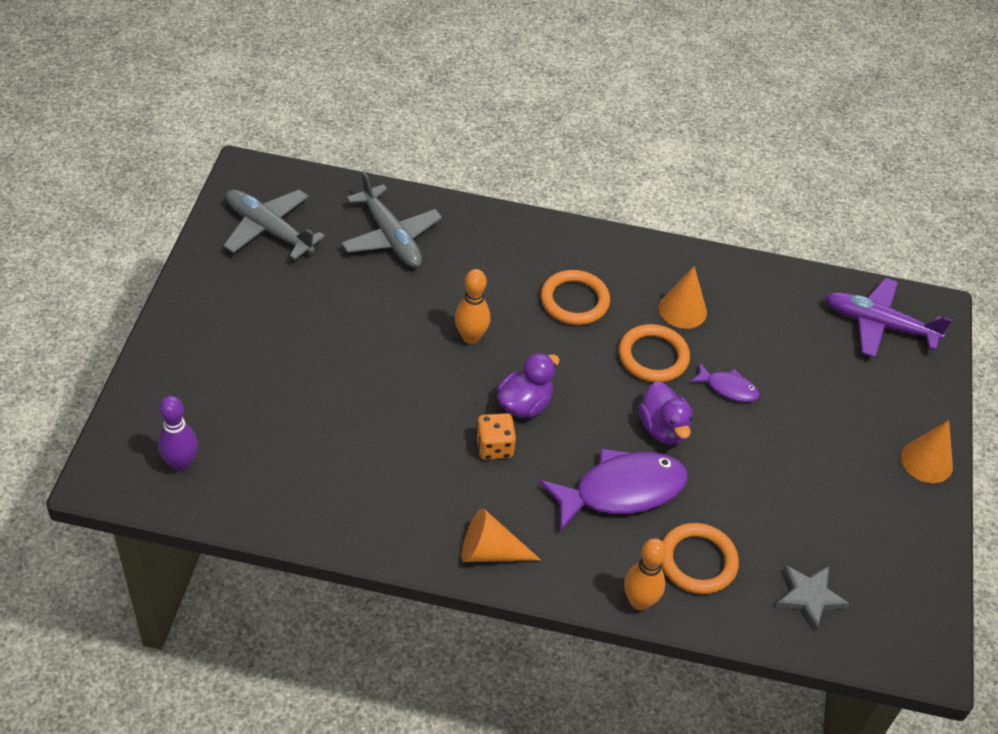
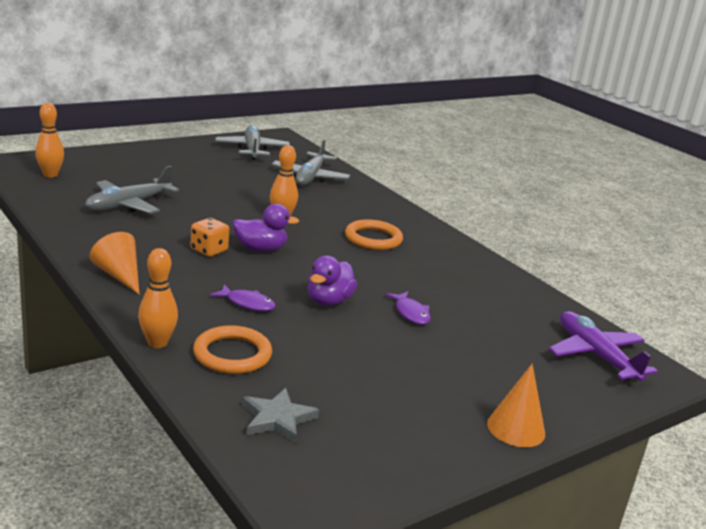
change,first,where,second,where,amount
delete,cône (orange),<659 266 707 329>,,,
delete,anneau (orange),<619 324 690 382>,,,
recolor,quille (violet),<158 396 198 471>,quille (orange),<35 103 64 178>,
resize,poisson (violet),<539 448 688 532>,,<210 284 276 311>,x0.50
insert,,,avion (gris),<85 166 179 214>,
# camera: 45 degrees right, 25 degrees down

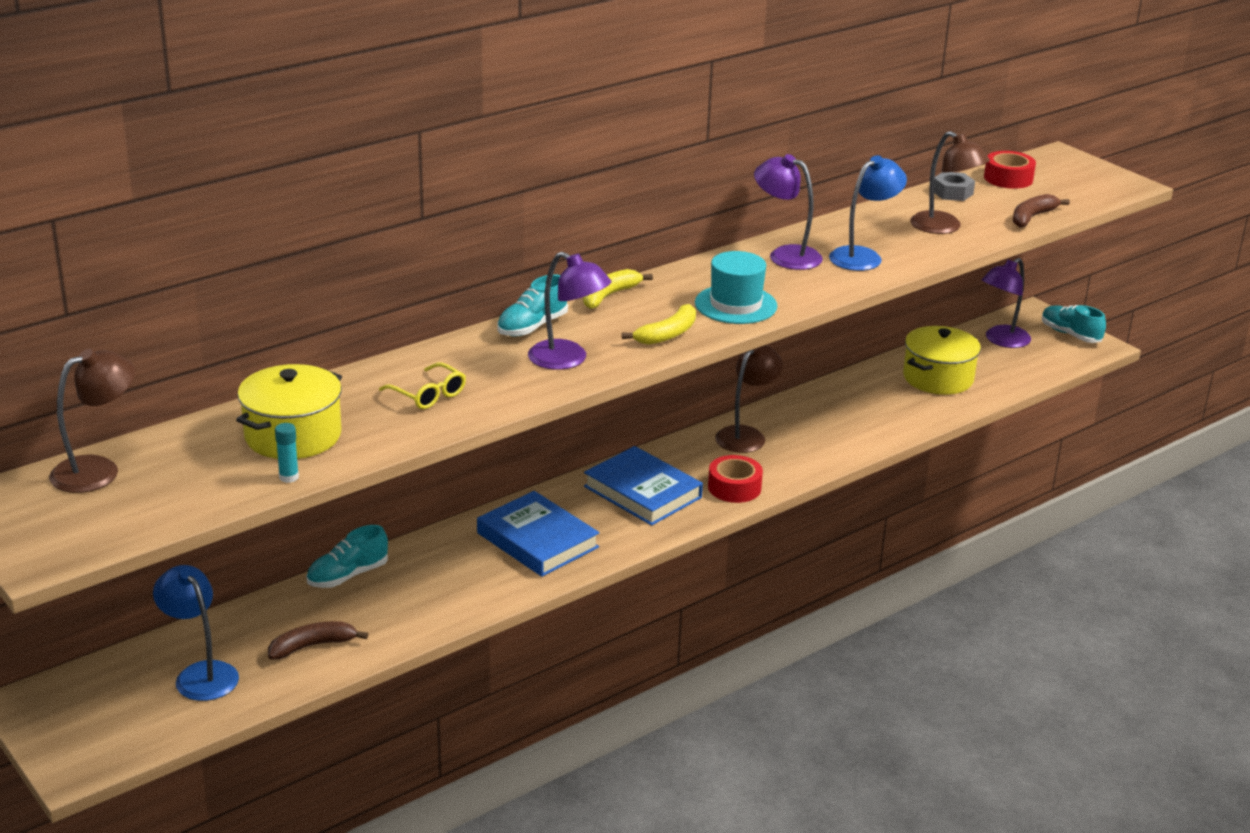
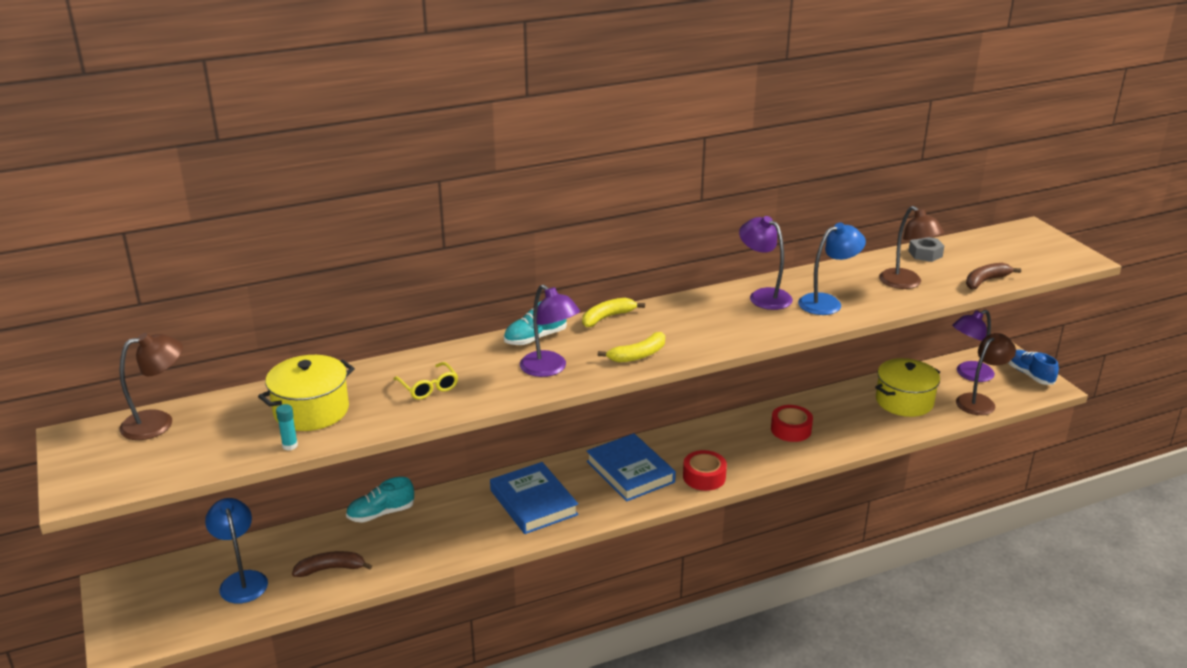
change,first,where,second,where,amount
move,ruban adhésif (rouge),<984 151 1036 189>,,<771 405 813 442>,
delete,chapeau (turquoise),<695 251 777 324>,,,
recolor,chaussure (turquoise),<1042 305 1106 343>,chaussure (bleu),<1008 350 1059 385>,
move,lampe (marron),<715 345 783 453>,,<956 333 1016 415>,
# camera: 15 degrees right, 0 degrees up

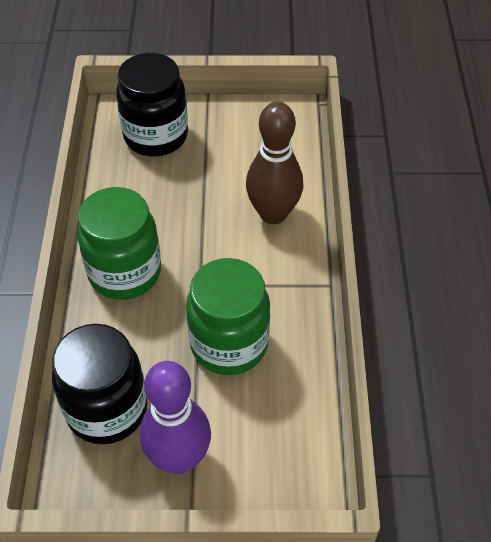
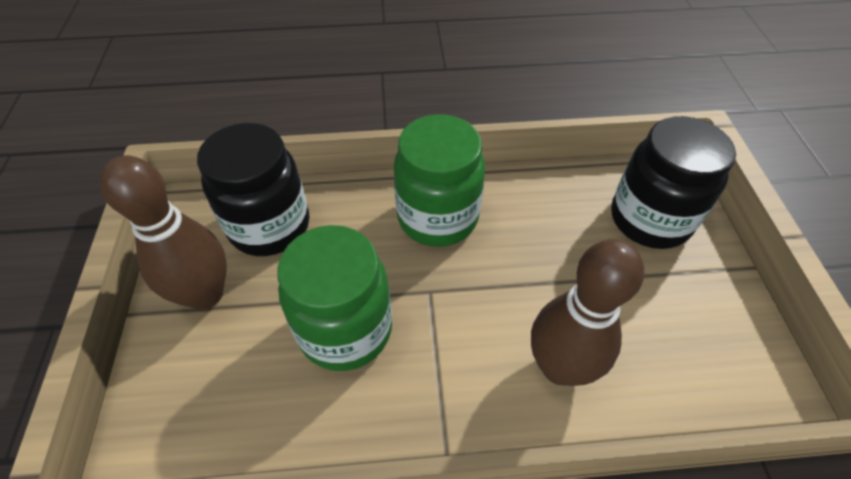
change,first,where,second,where,amount
recolor,quille (violet),<140 361 211 474>,quille (marron),<100 155 227 310>,
# camera: 85 degrees right, 0 degrees up

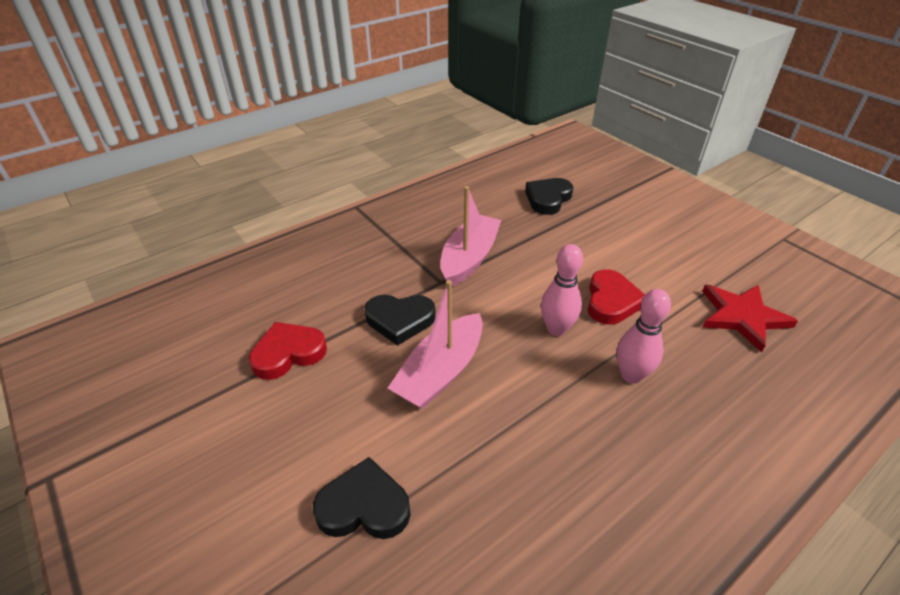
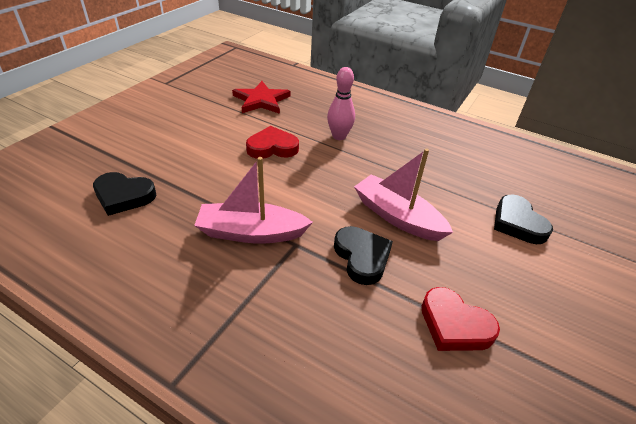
change,first,where,second,where,amount
delete,quille (rose),<541 244 583 336>,,,
rotate,bateau (rose),<388 280 483 409>,,<354 148 453 241>,150 degrees counterclockwise
# camera: 115 degrees left, 0 degrees up

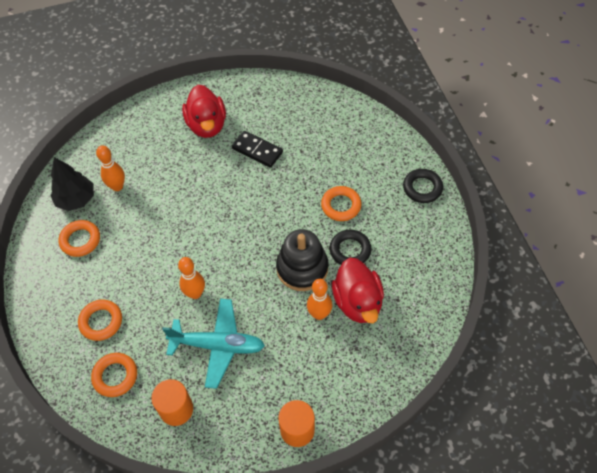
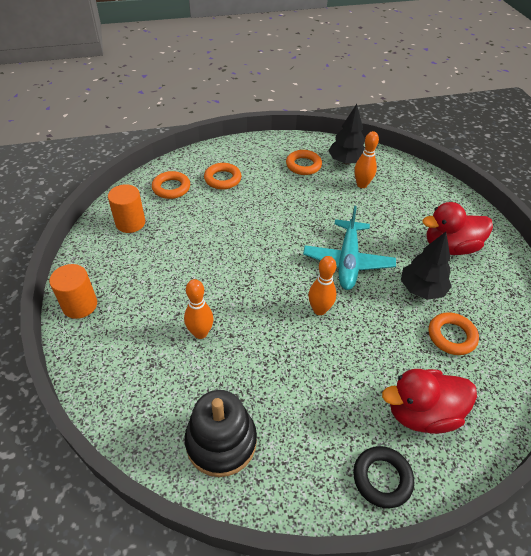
change,first,where,second,where,amount
replace,domino (noir),<232 131 283 168>,arbre (noir),<401 232 452 300>,
move,anneau (orange),<321 186 361 221>,,<429 312 479 355>,
move,jouet à empiler (noir),<276 229 328 291>,,<185 390 257 477>,
delete,anneau (noir),<329 230 371 265>,,,
move,quille (orange),<178 257 205 299>,,<308 256 336 315>,
move,canard (rouge),<332 258 384 323>,,<382 369 477 434>,
move,avion (turquoise),<162 299 265 389>,,<303 206 396 290>,
# camera: 90 degrees right, 10 degrees down

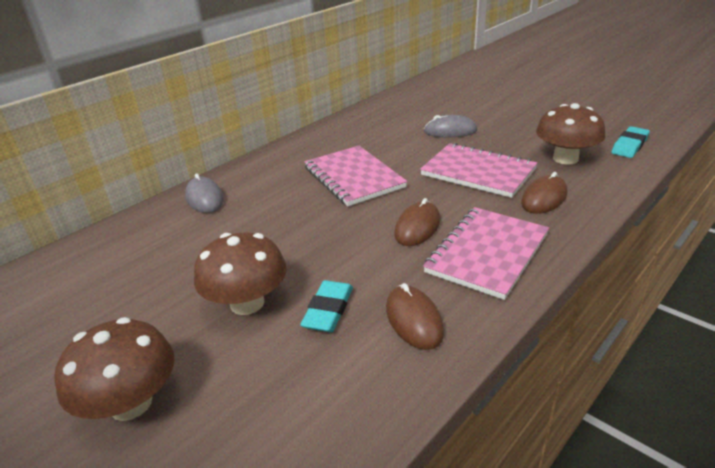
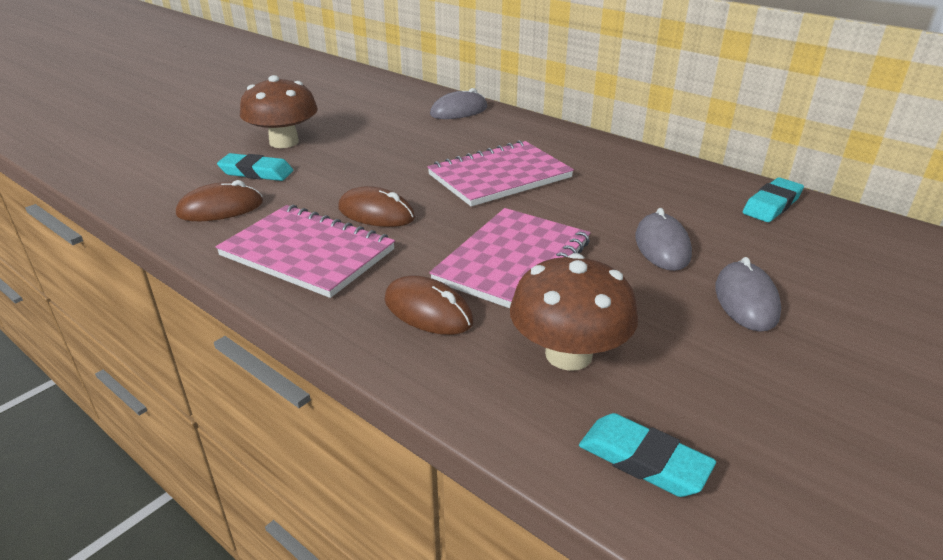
change,first,where,second,where,amount
delete,champignon (marron),<55 317 175 421>,,,
insert,,,gomme (turquoise),<743 177 804 222>,
insert,,,souris (gris),<715 257 781 332>,
# camera: 85 degrees right, 0 degrees up

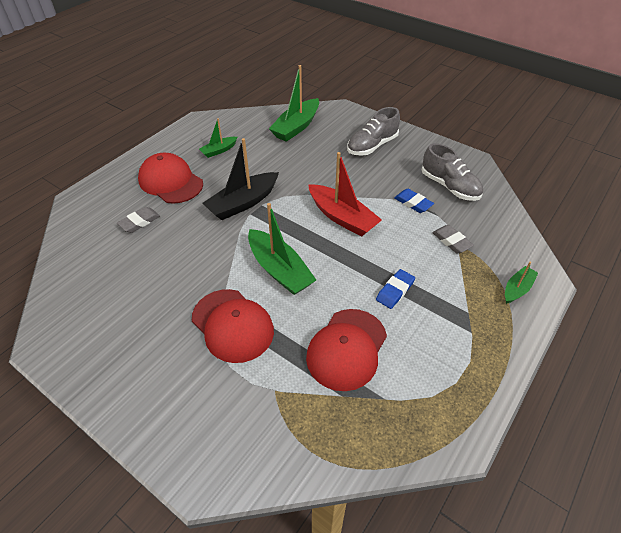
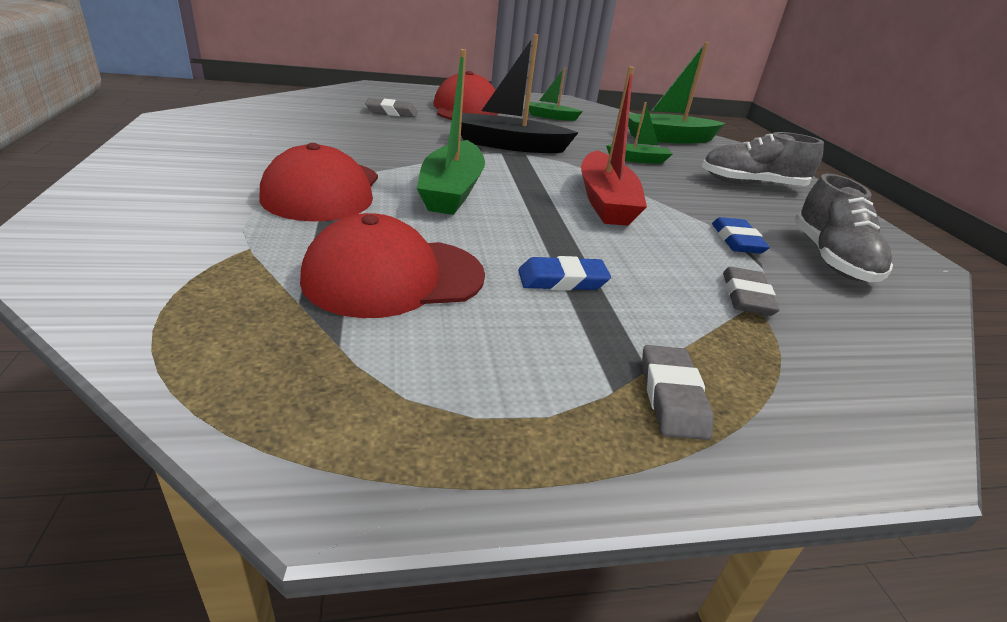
change,first,where,second,where,amount
move,bateau (vert),<505 262 538 304>,,<606 102 672 164>,
insert,,,gomme (gris),<642 345 714 440>,
# camera: 40 degrees right, 15 degrees down

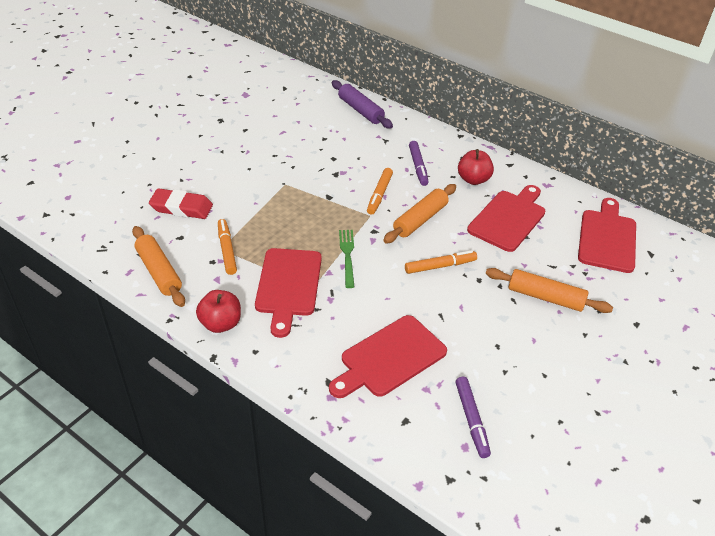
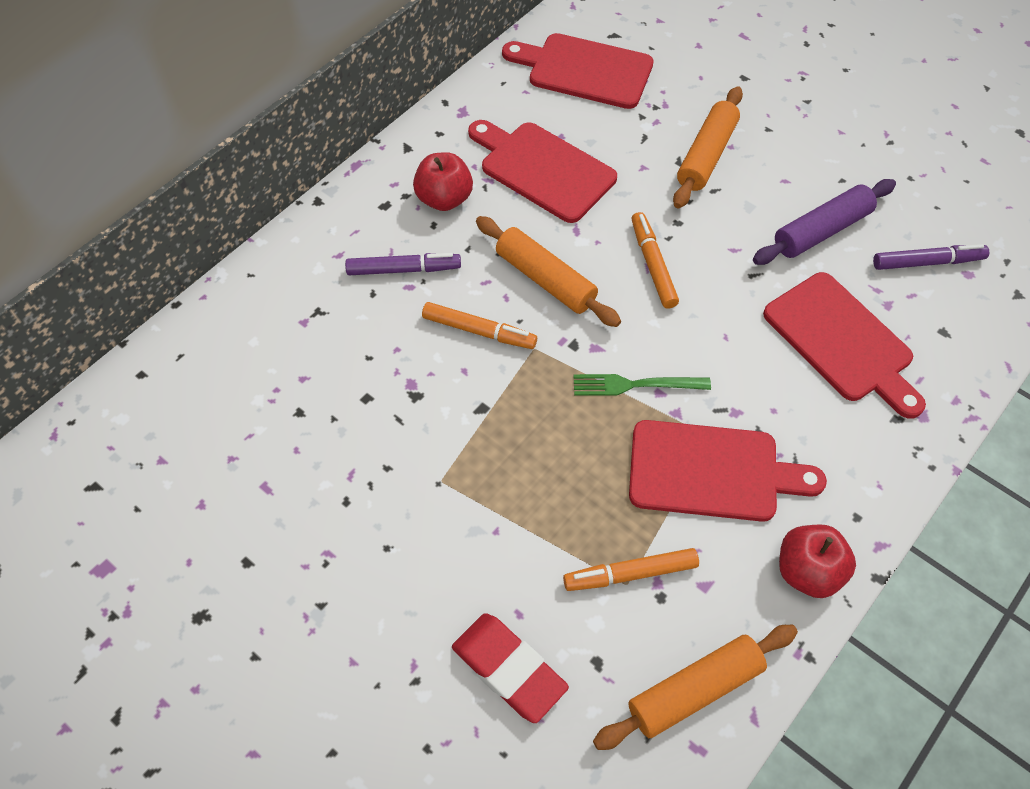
change,first,where,second,where,amount
move,rouleau à pâtisserie (violet),<332 80 393 129>,,<753 179 896 265>,
rotate,gomme (rouge),<149 188 213 219>,,<452 613 569 723>,60 degrees counterclockwise
# camera: 85 degrees left, 15 degrees up

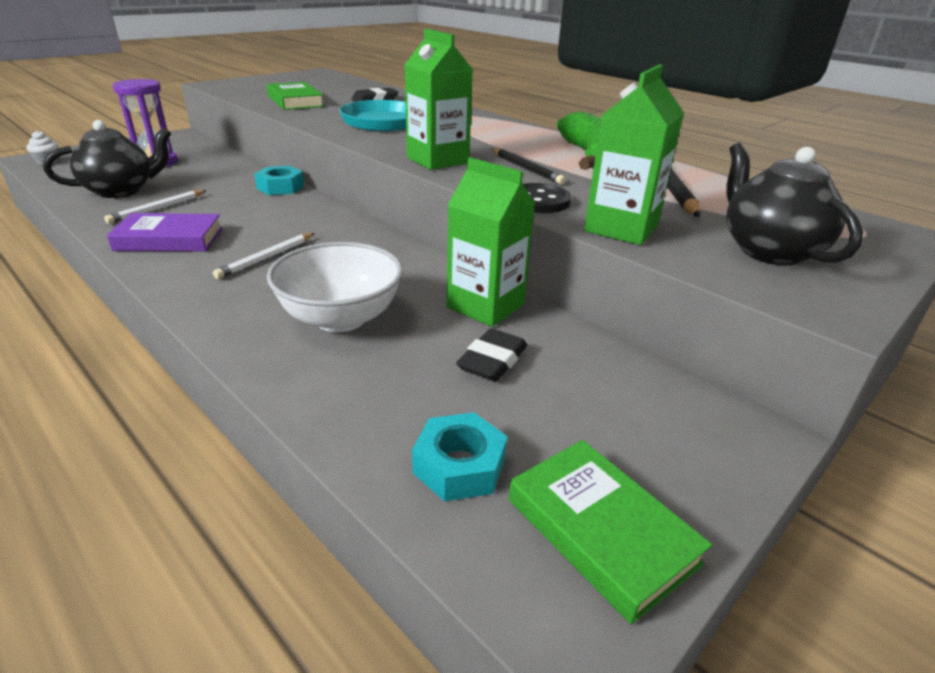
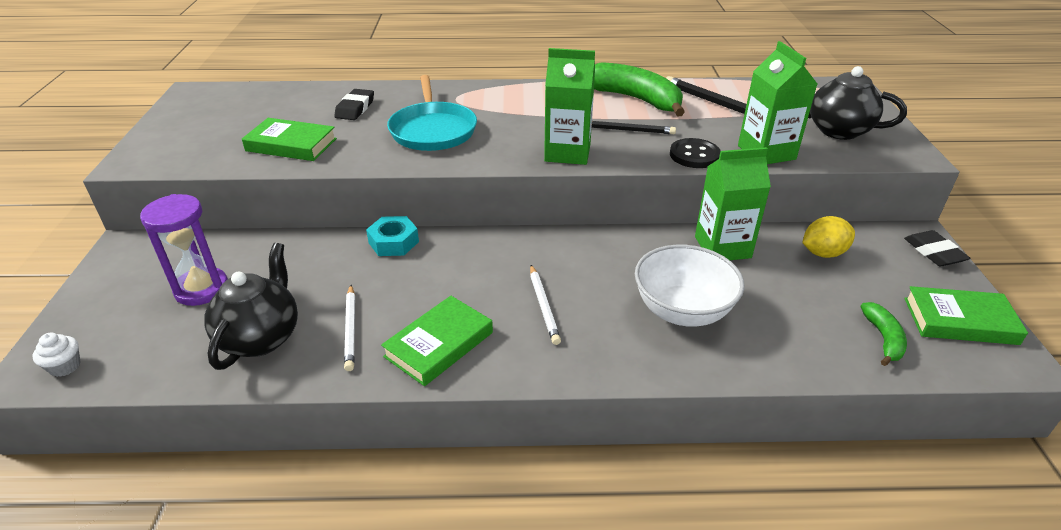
change,first,where,second,where,amount
recolor,livre (violet),<107 213 223 251>,livre (vert),<381 296 493 386>,
move,gomme (noir),<456 328 527 382>,,<904 230 970 266>,
replace,écrou (turquoise),<412 412 507 502>,banane (vert),<861 302 907 366>,
insert,,,citron (jaune),<802 216 855 258>,
# camera: 45 degrees left, 5 degrees up

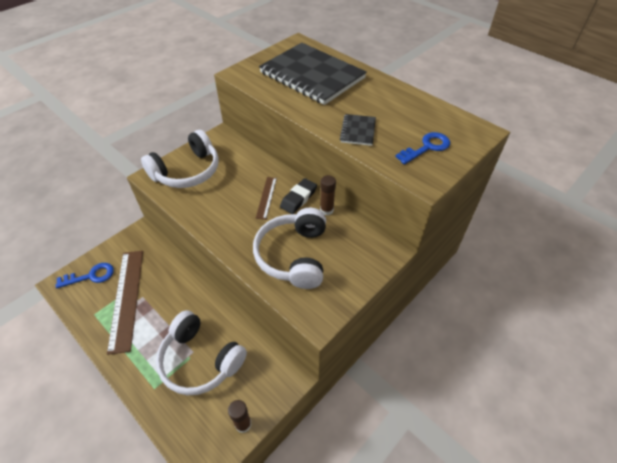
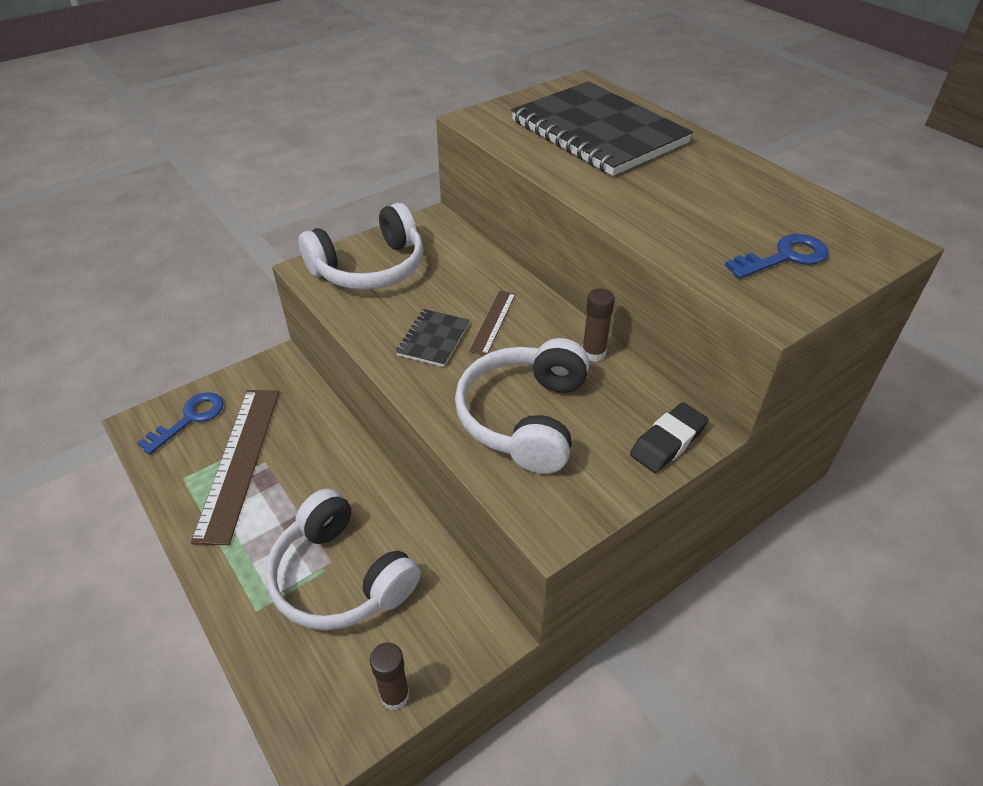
change,first,where,second,where,amount
move,carnet (noir),<340 114 376 146>,,<396 309 470 367>,
move,gomme (noir),<280 178 317 214>,,<630 402 708 473>,
rotate,clé (bleu),<56 263 114 288>,,<138 392 224 455>,45 degrees counterclockwise
# camera: 10 degrees right, 5 degrees down

